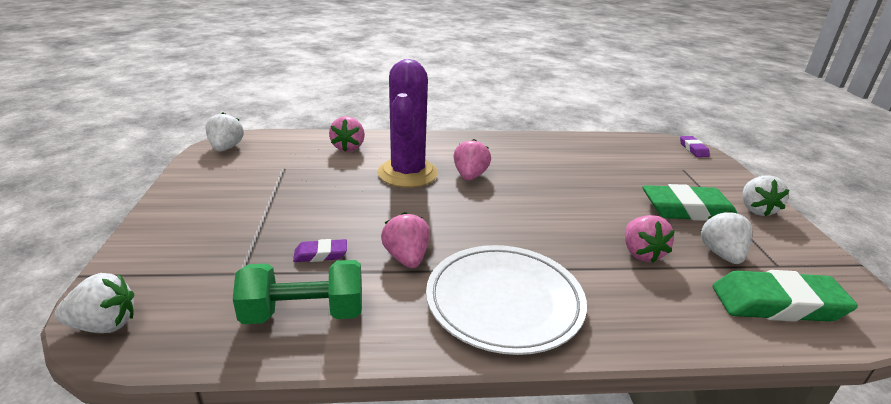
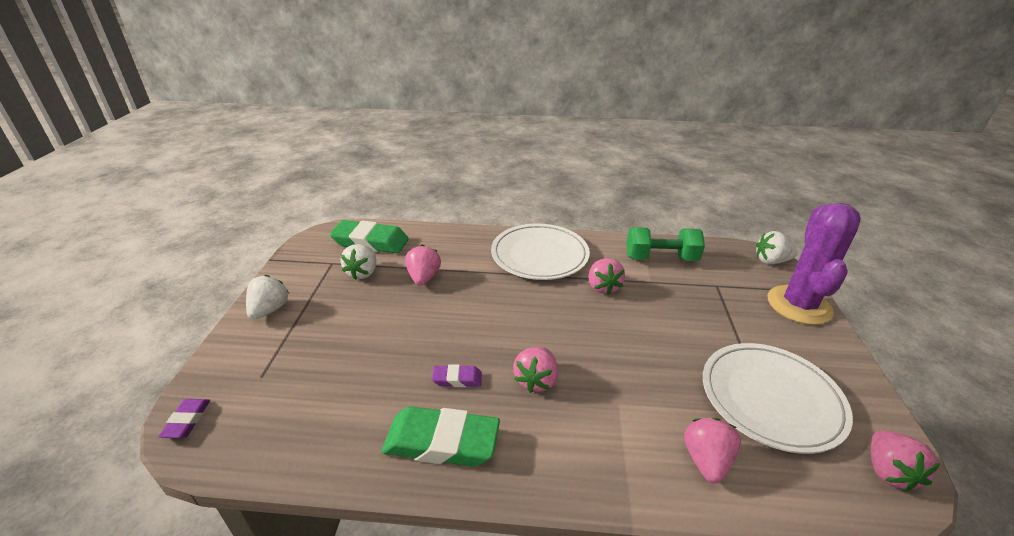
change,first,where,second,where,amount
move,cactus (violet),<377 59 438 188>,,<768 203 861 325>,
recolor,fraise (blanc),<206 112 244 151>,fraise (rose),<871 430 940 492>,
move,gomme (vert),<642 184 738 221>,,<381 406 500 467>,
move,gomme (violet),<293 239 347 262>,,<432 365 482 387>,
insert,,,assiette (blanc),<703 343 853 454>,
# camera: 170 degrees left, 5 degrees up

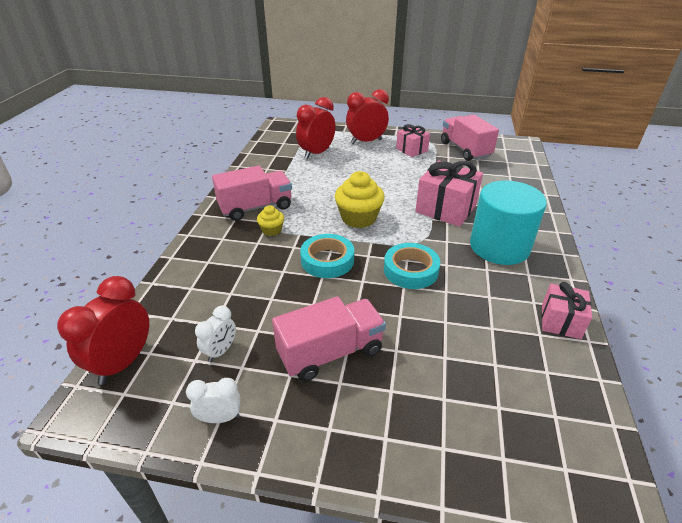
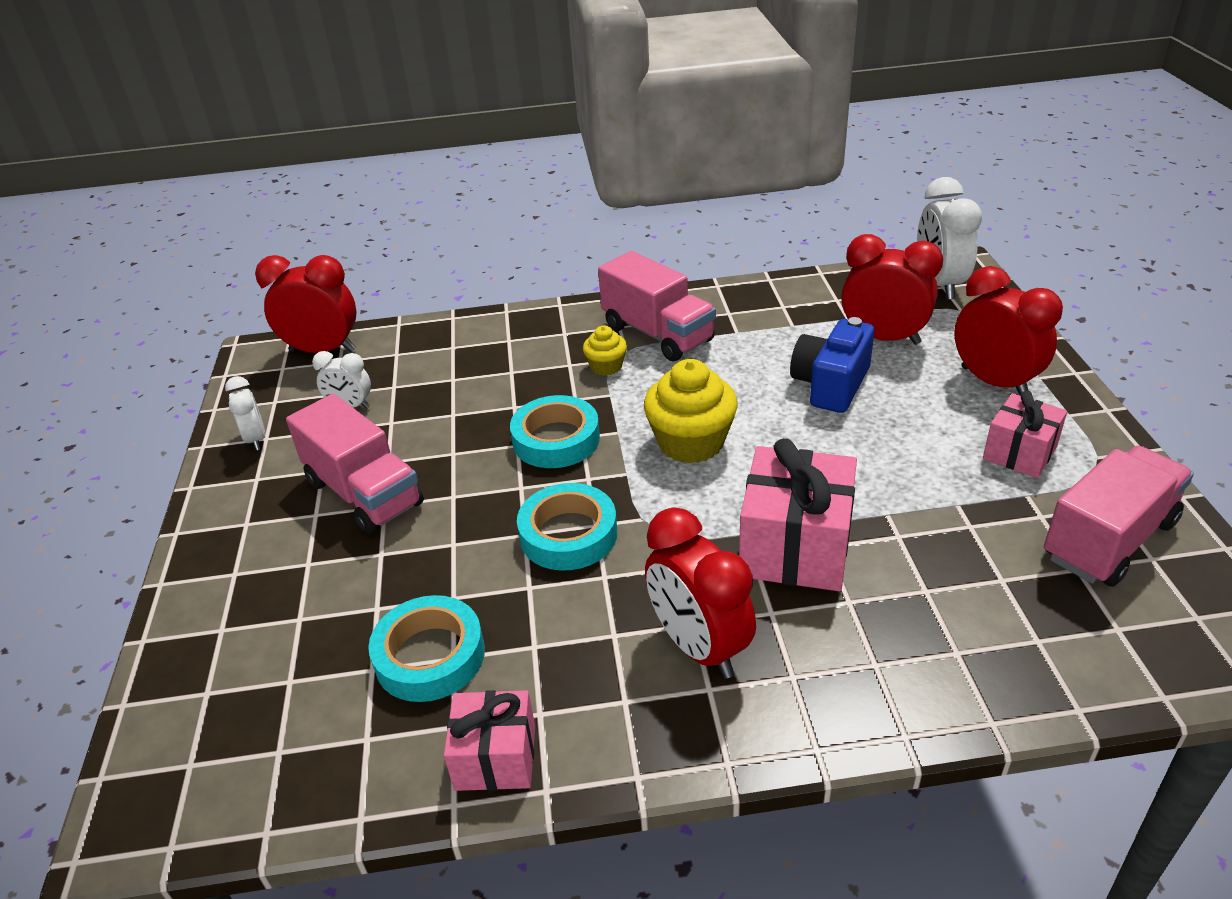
change,first,where,second,where,amount
replace,cylindre (turquoise),<470 180 547 265>,réveil (rouge),<645 508 756 678>,
insert,,,réveil (blanc),<917 177 982 300>,
insert,,,appareil photo (bleu),<790 317 874 413>,
insert,,,ruban adhésif (turquoise),<368 595 485 702>,
# camera: 75 degrees right, 0 degrees up

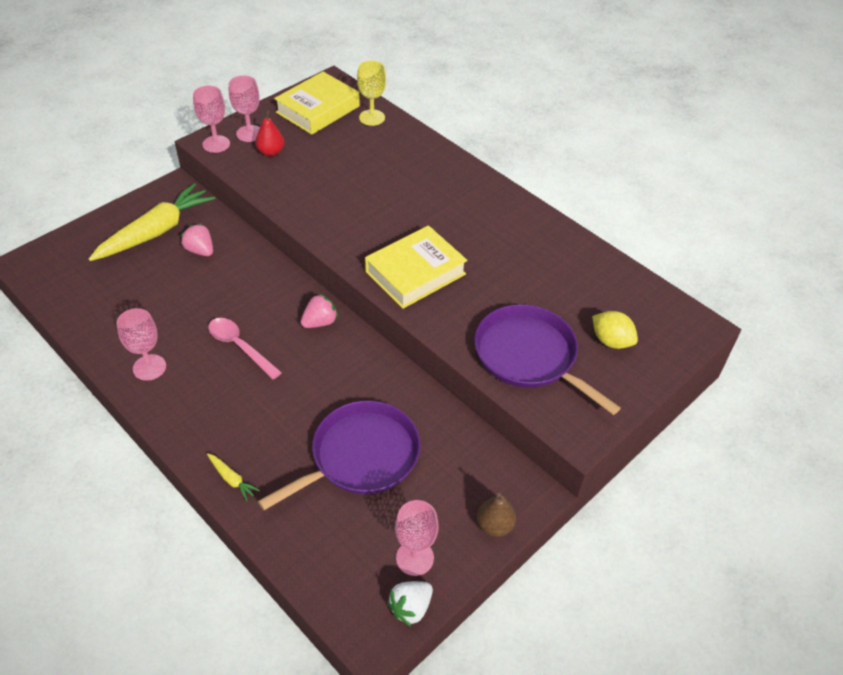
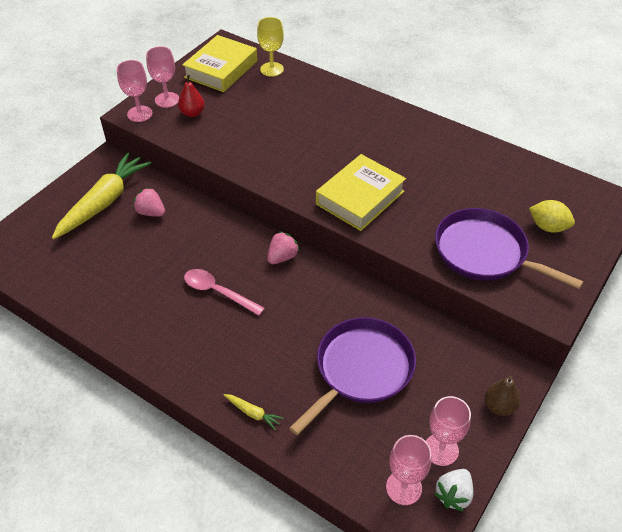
change,first,where,second,where,amount
move,verre à pied (rose),<117 308 166 381>,,<386 435 432 505>,
# camera: 10 degrees left, 0 degrees up

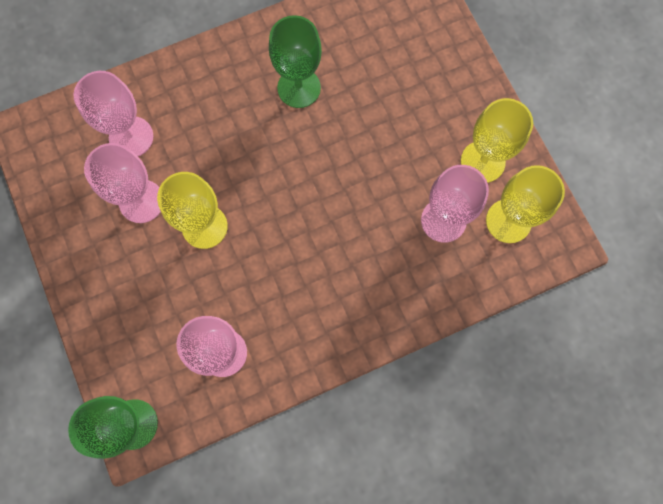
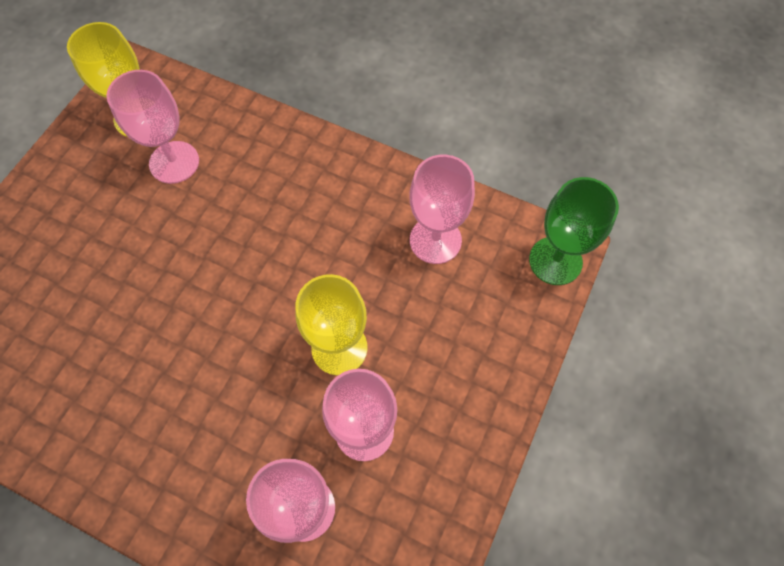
change,first,where,second,where,amount
delete,verre à pied (vert),<269 15 322 108>,,,
delete,verre à pied (jaune),<461 98 533 183>,,,
# camera: 130 degrees left, 10 degrees down

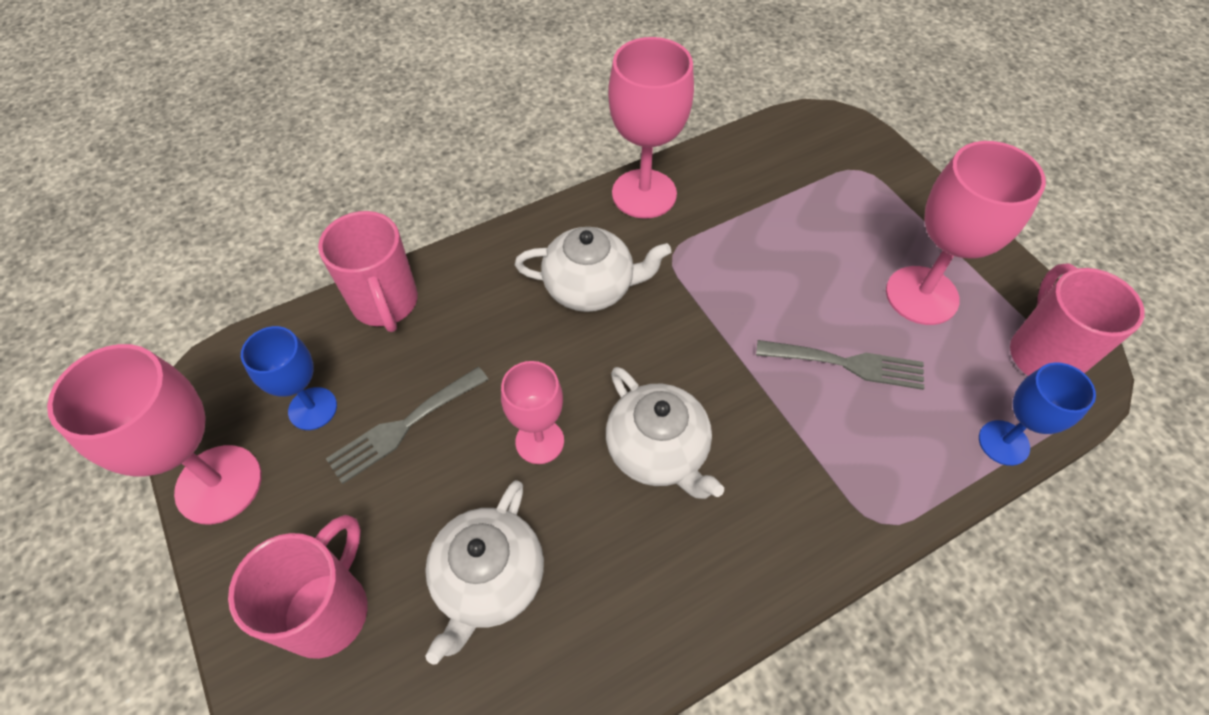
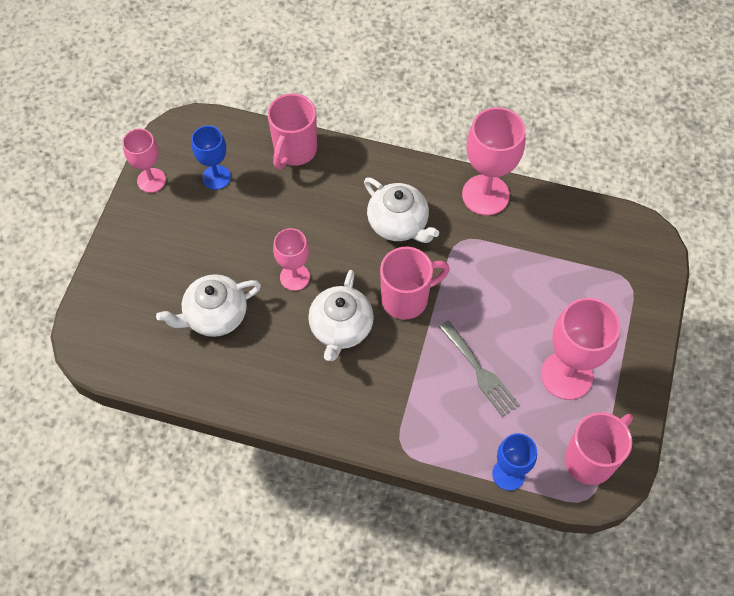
change,first,where,second,where,amount
resize,verre à pied (rose),<47 344 262 524>,,<123 129 166 193>,x0.61
delete,fourchette (gris),<326 367 489 484>,,,
move,tasse (rose),<228 515 367 659>,,<380 247 450 319>,
# camera: 45 degrees right, 5 degrees up

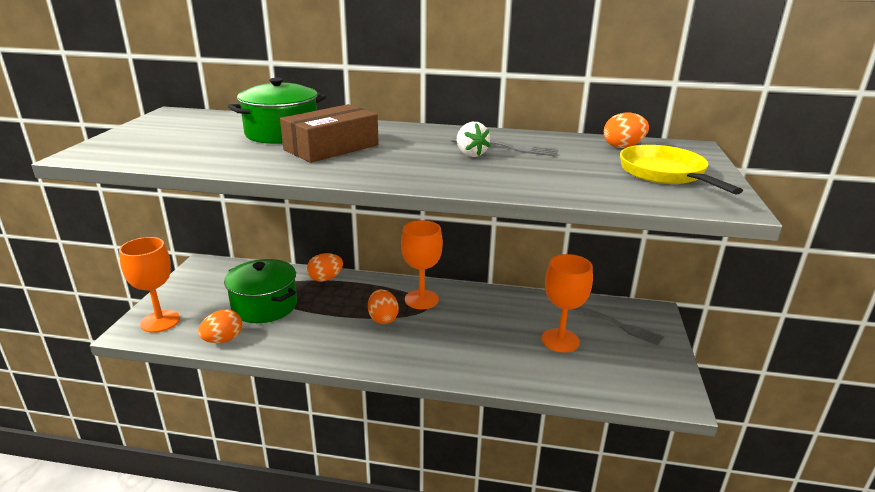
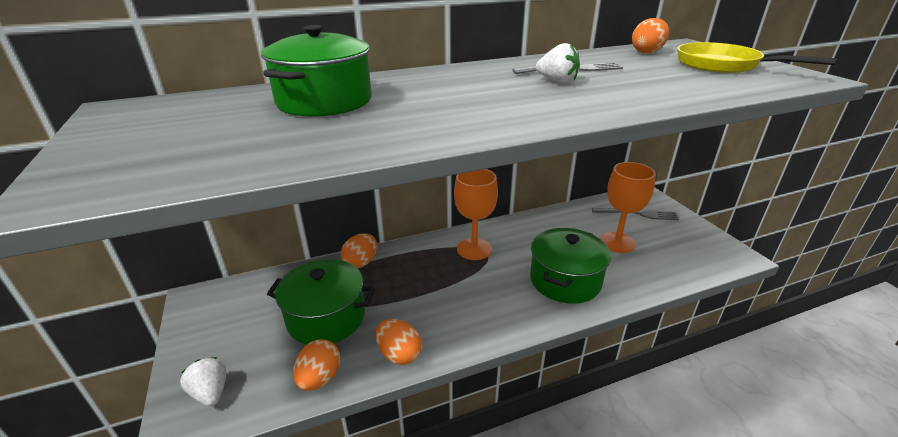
change,first,where,second,where,amount
delete,boîte (marron),<280 104 379 163>,,,
replace,verre à pied (orange),<119 237 180 333>,fraise (blanc),<180 357 226 406>,
move,œuf (orange),<368 289 399 324>,,<376 319 422 365>,
insert,,,marmite (vert),<530 228 611 304>,
# camera: 30 degrees left, 5 degrees up

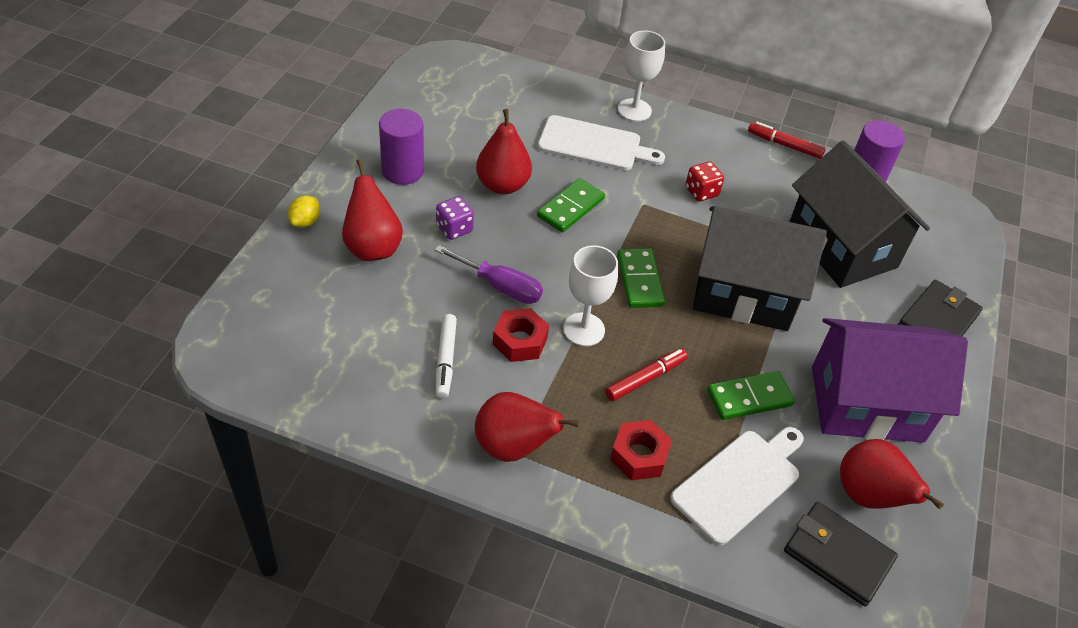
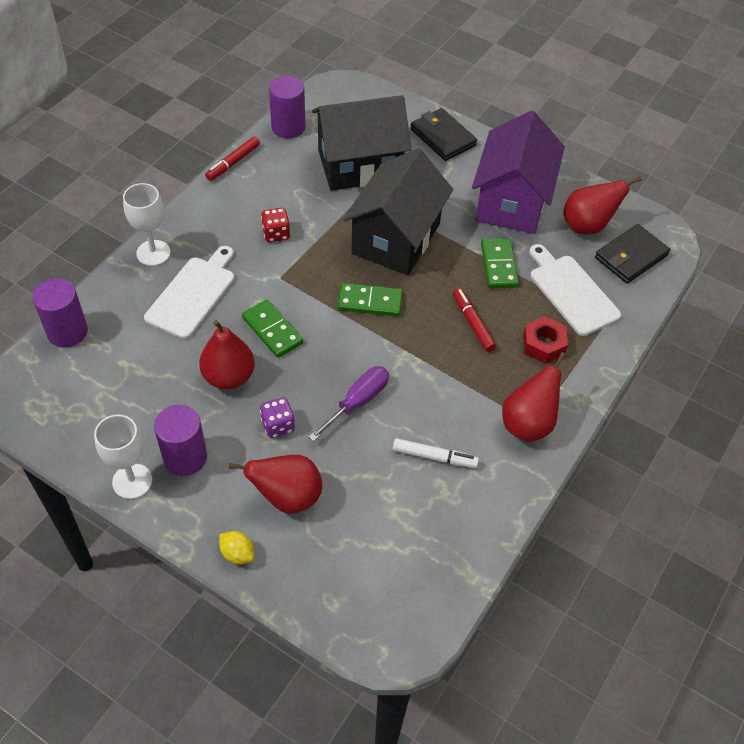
change,first,where,second,where,amount
move,verre à pied (blanc),<563 245 618 346>,,<94 415 152 499>,
delete,écrou (rouge),<493 308 549 362>,,,
insert,,,cylindre (violet),<33 278 88 347>,
# camera: 75 degrees left, 5 degrees up

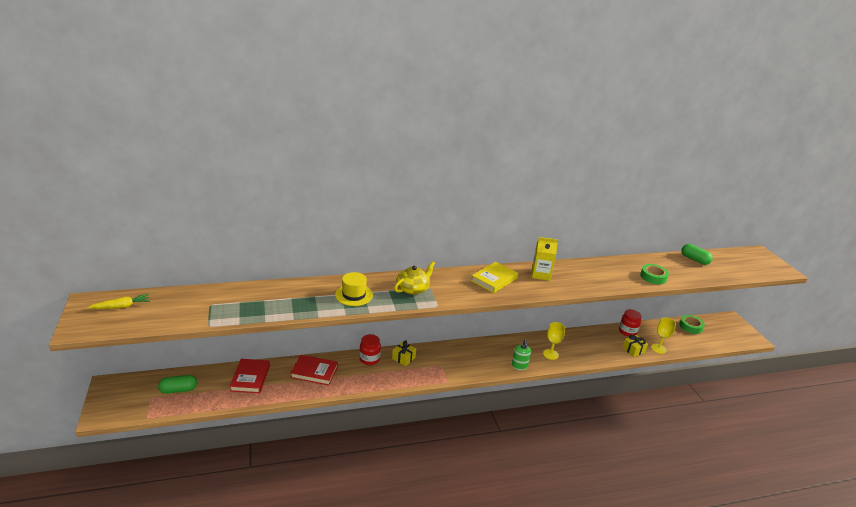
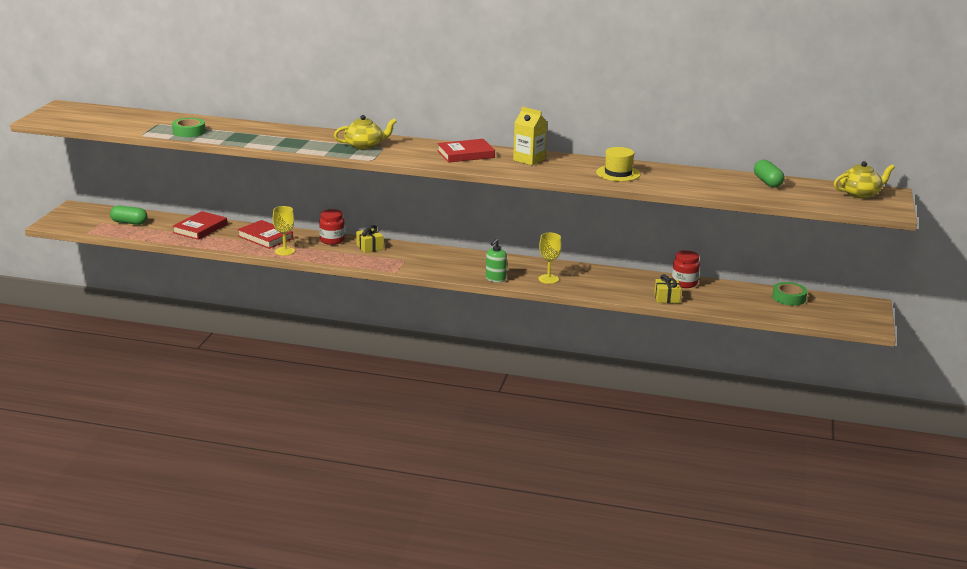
change,first,where,second,where,amount
recolor,livre (jaune),<471 262 518 293>,livre (rouge),<437 139 495 163>,
move,ruban adhésif (vert),<640 264 669 284>,,<172 118 205 137>,
move,chapeau (jaune),<335 272 373 306>,,<596 147 641 182>,
delete,carotte (jaune),<87 294 150 309>,,,
move,verre à pied (jaune),<651 317 676 354>,,<273 206 295 256>,
insert,,,théière (jaune),<834 161 895 198>,
# camera: 30 degrees right, 5 degrees down

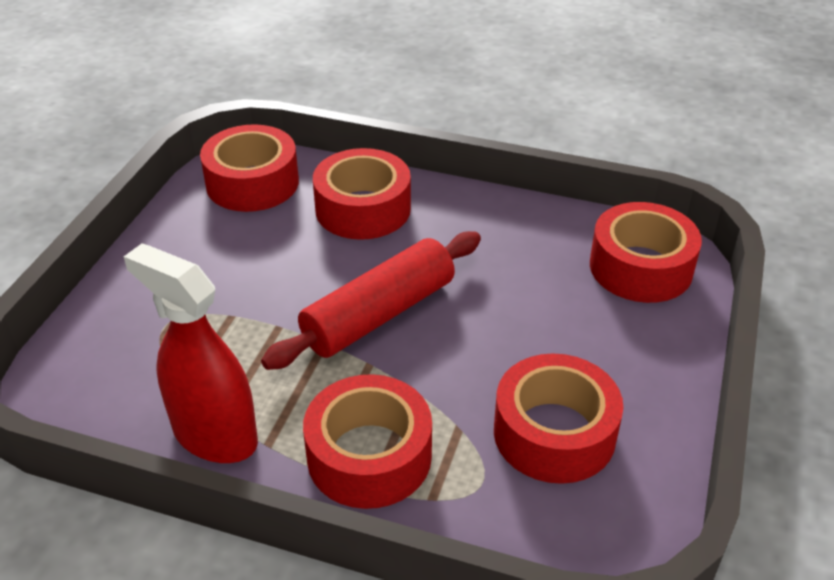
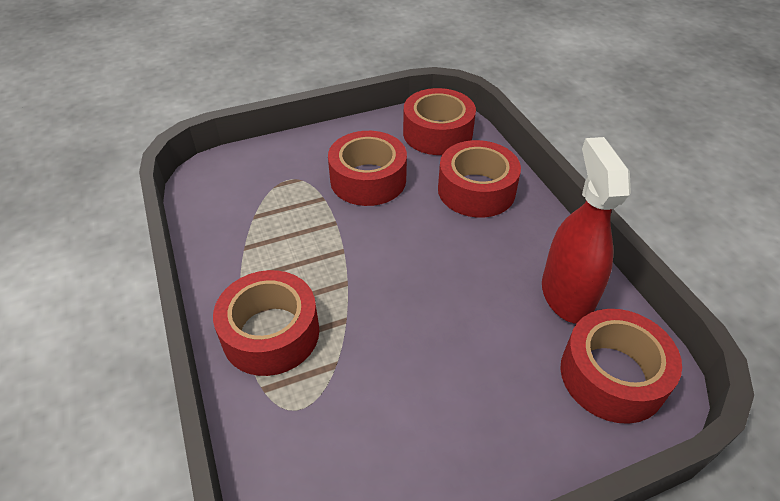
change,first,where,second,where,amount
delete,rouleau à pâtisserie (rouge),<261 231 481 370>,,,
move,vaporisateur (rouge),<124 243 258 463>,,<542 137 631 324>,
move,ruban adhésif (rouge),<494 353 623 484>,,<328 131 407 206>,
# camera: 50 degrees right, 5 degrees up

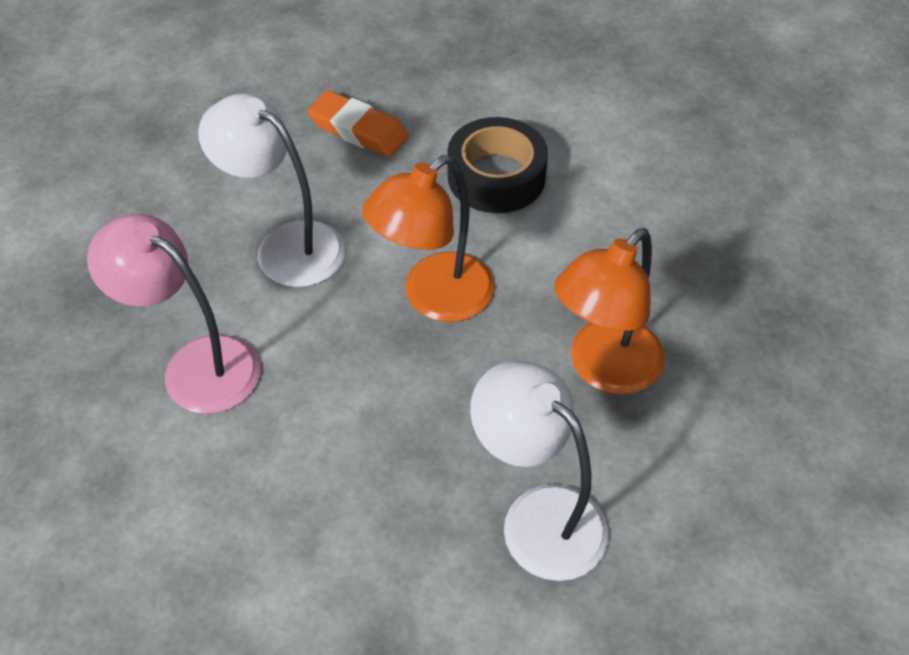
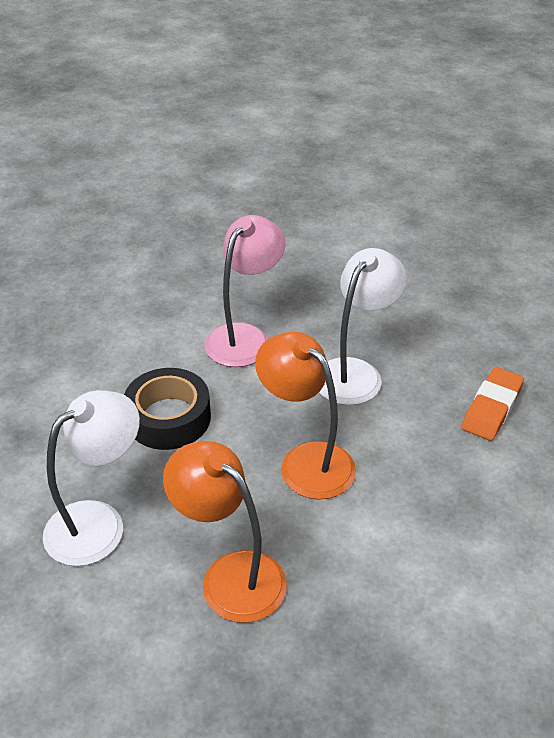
change,first,where,second,where,amount
move,ruban adhésif (noir),<447 117 548 213>,,<124 368 211 450>,
# camera: 90 degrees right, 10 degrees down

